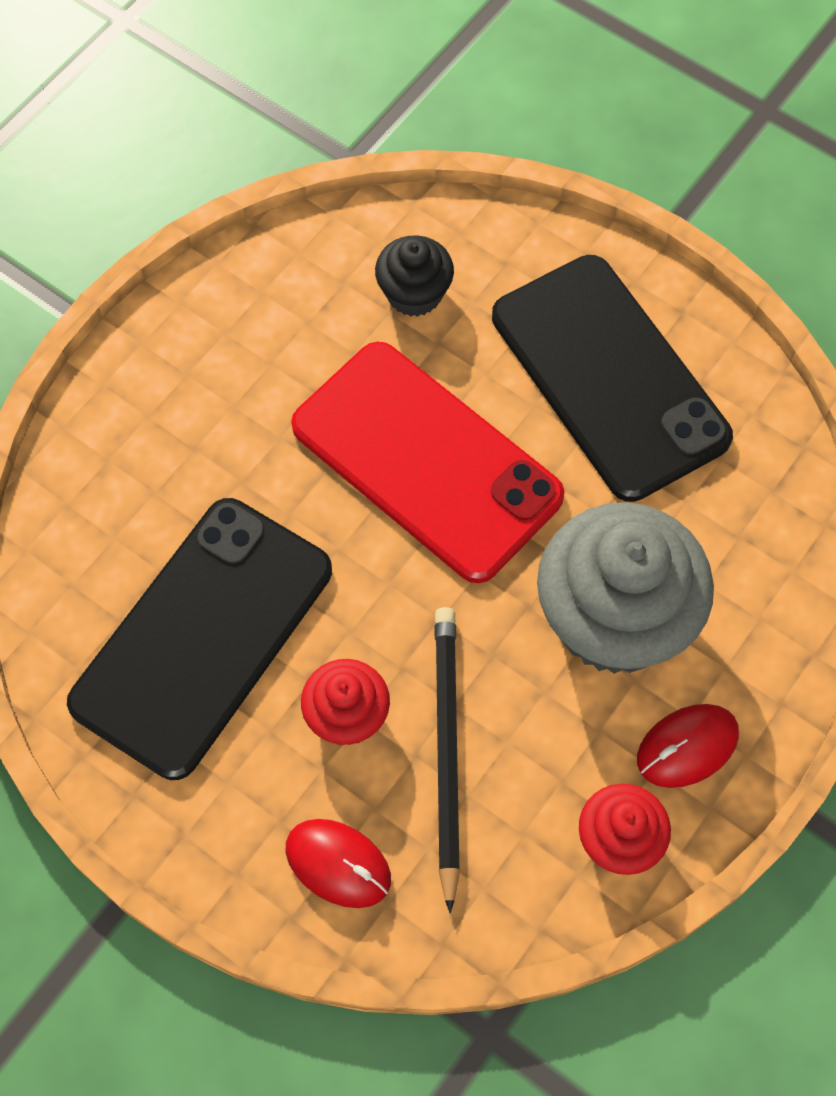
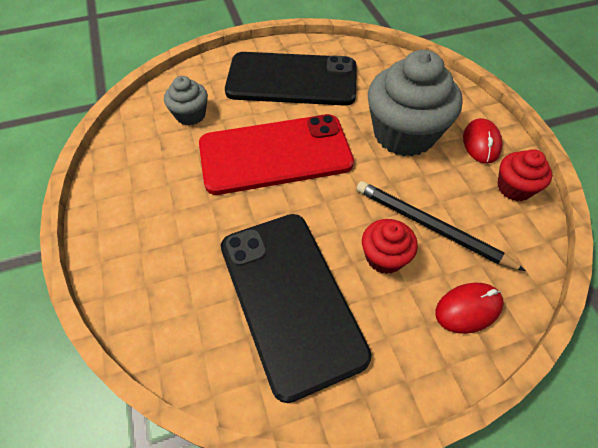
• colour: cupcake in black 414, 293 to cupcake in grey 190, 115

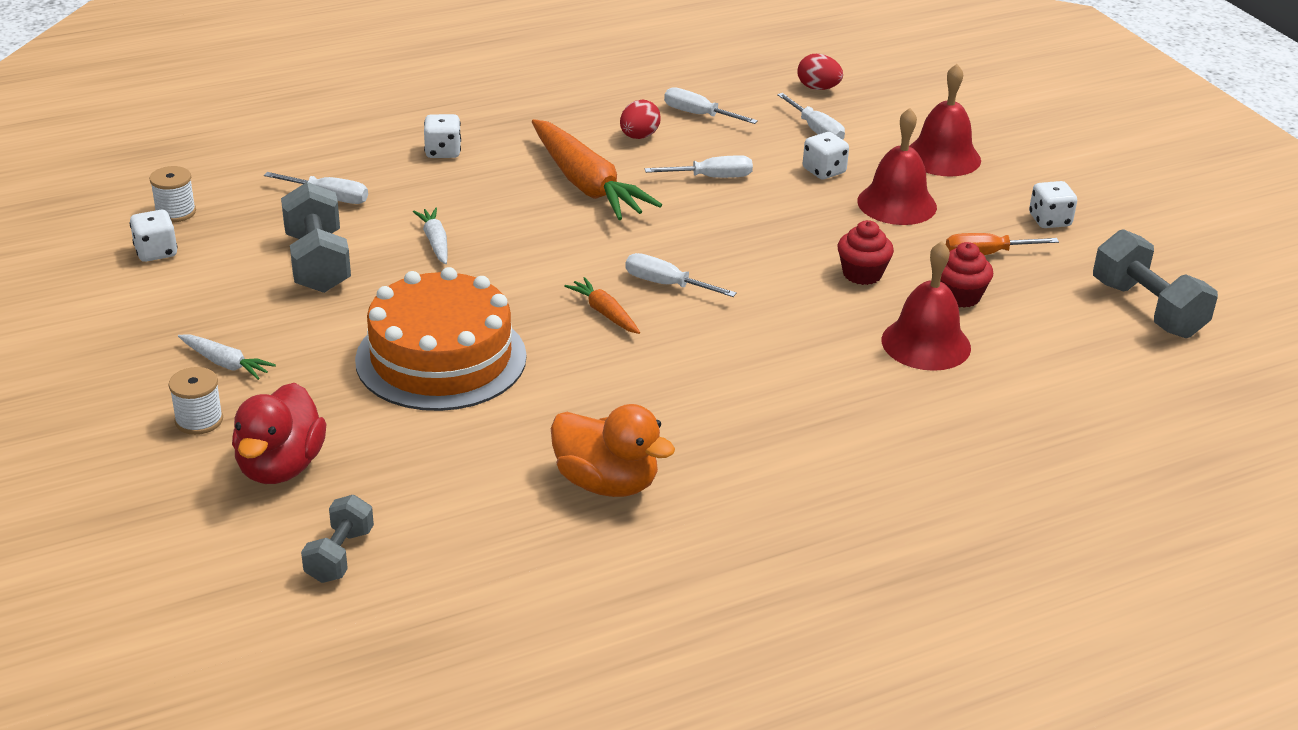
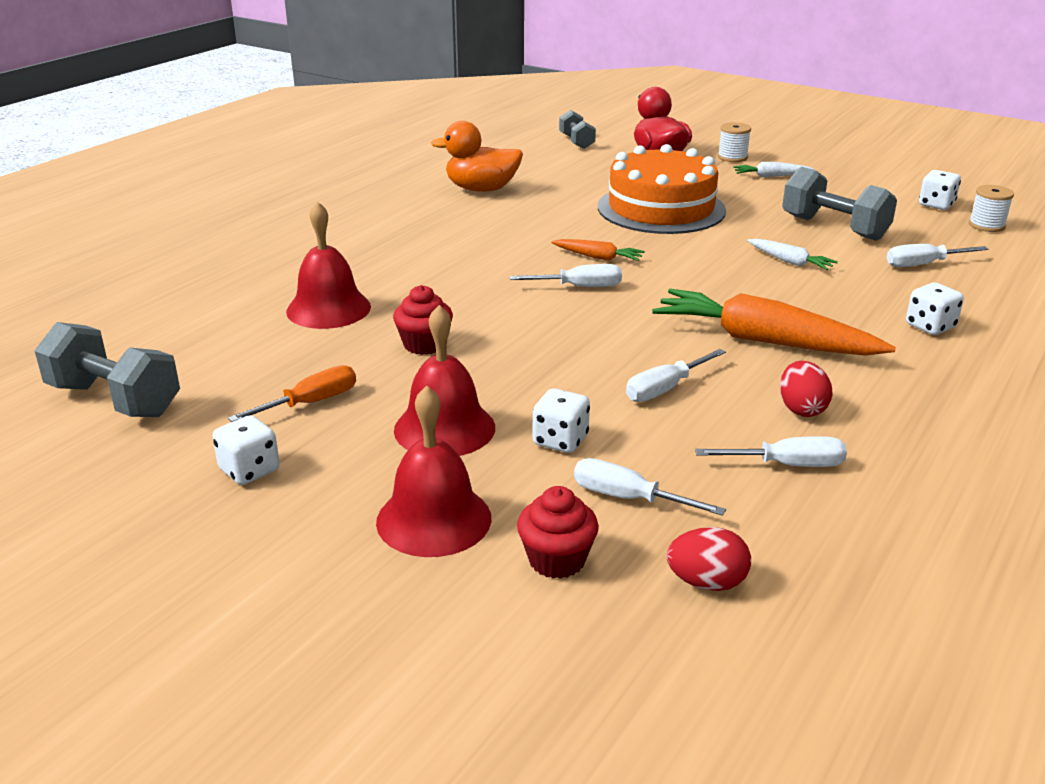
• relocated: cupcake in red 960, 296 to 557, 560

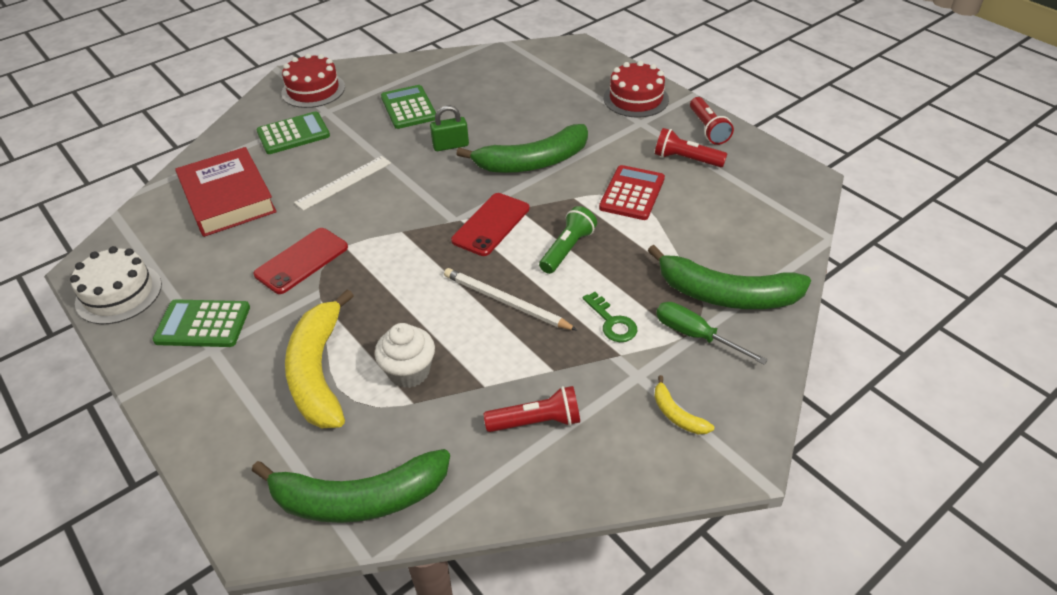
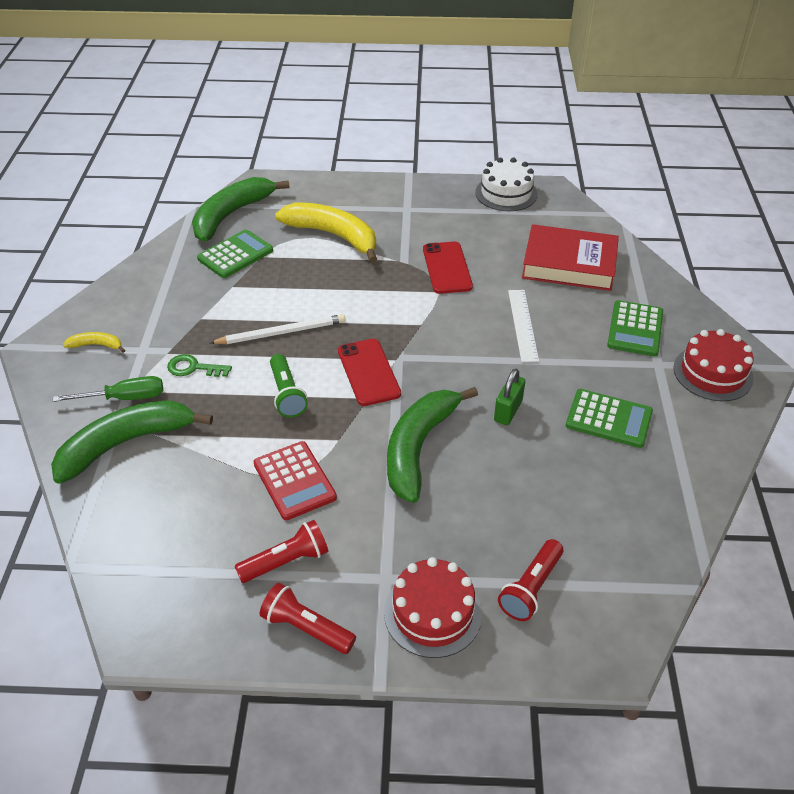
• relocated: calculator in green 203, 324 to 235, 255
• missing: cupcake in white 409, 372
• relocated: flashlight in red 537, 421 to 531, 588

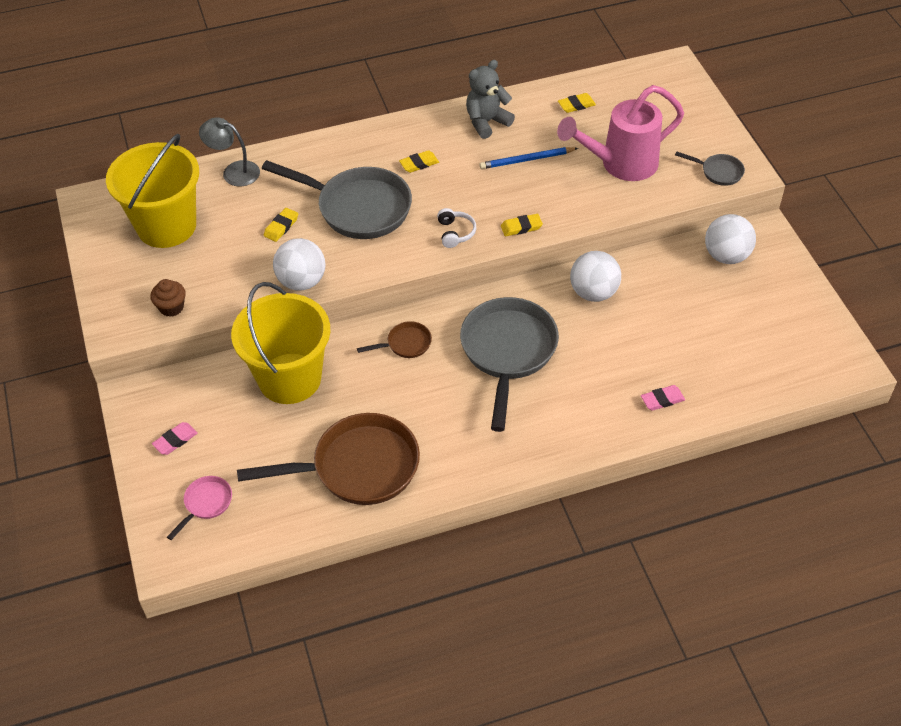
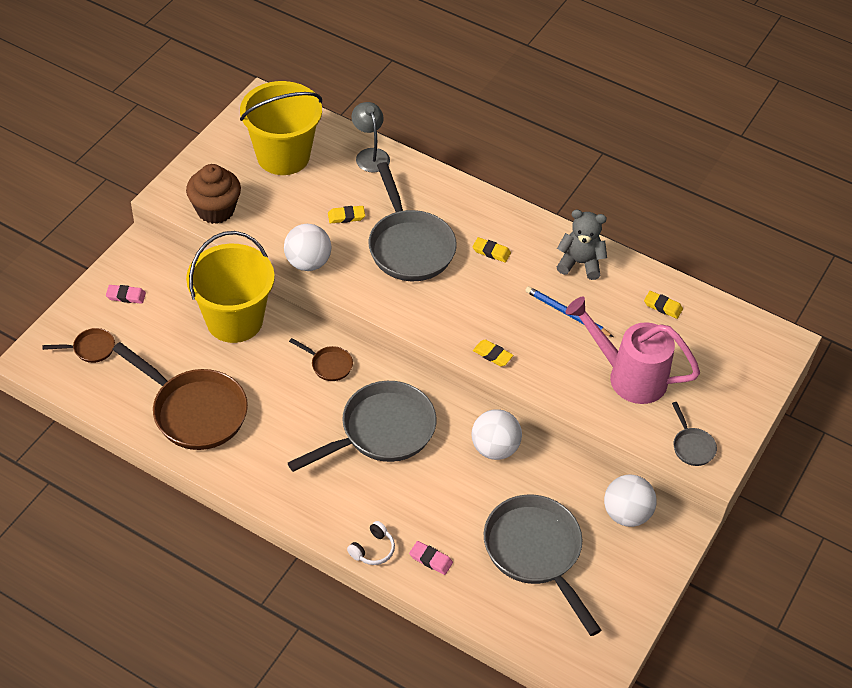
• size: cupcake in brown 171, 307 = 215, 210 x1.77
• colour: pan in pink 206, 504 to pan in brown 90, 349
• relocated: headphones in white 455, 233 to 373, 549
• appeared: pan in grey 536, 553

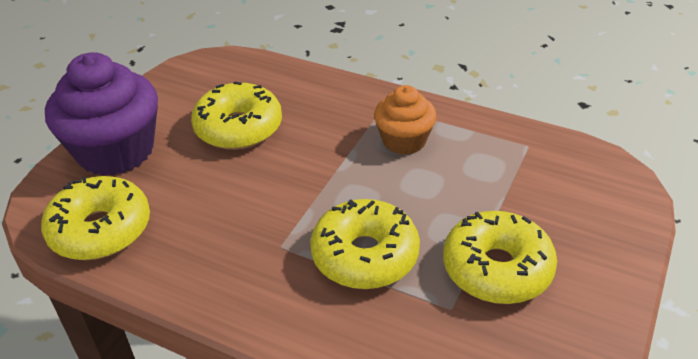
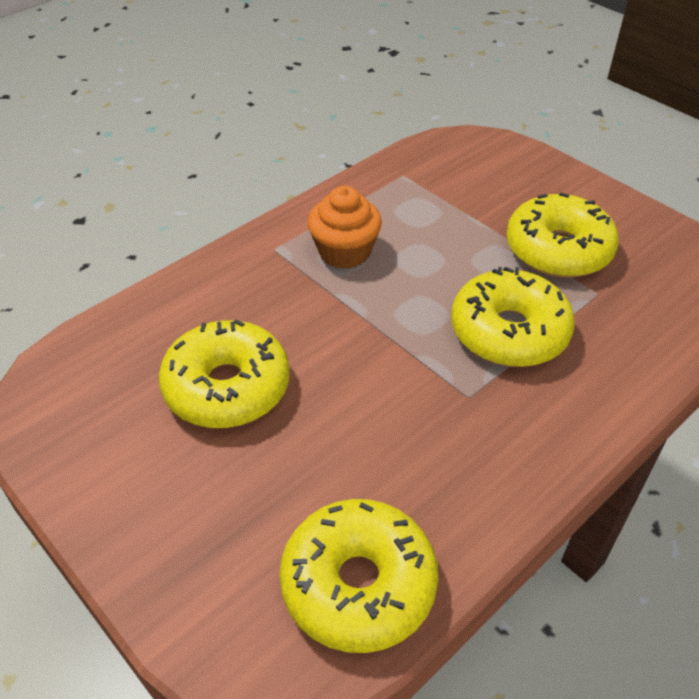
• missing: cupcake in purple 116, 151

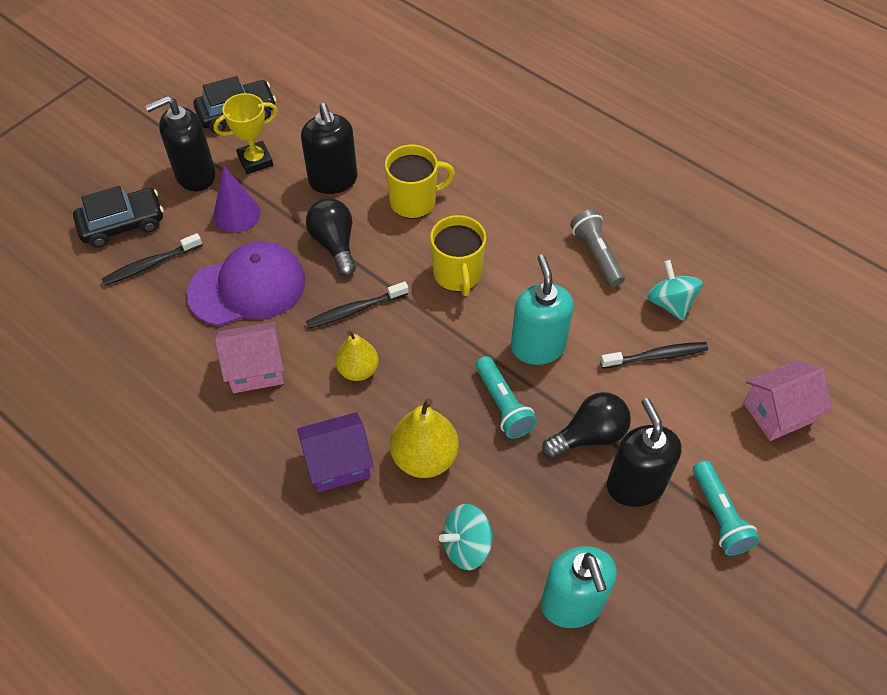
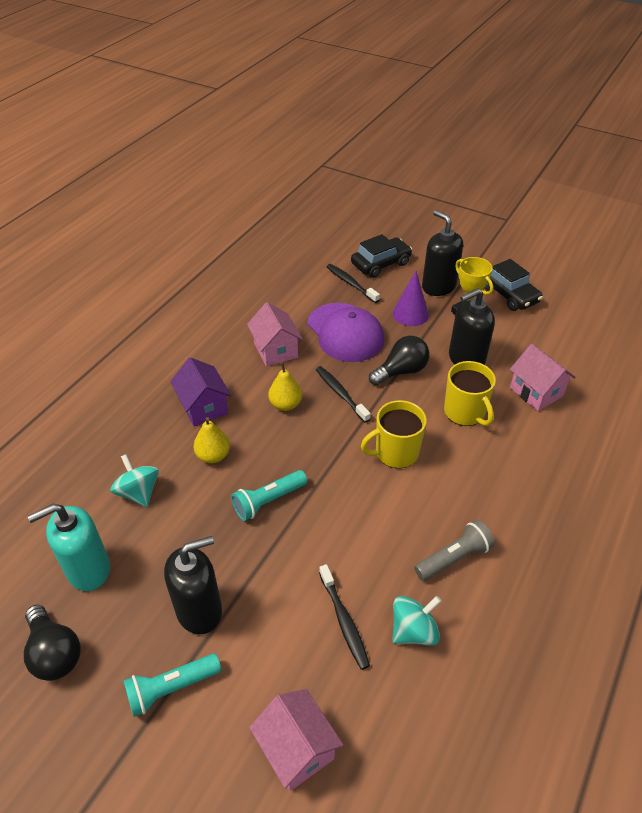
• spun: car in black 122, 224 = 380, 264 90 degrees counterclockwise
• size: pear in yellow 424, 457 = 213, 456 x0.67
• missing: soap dispenser in turquoise 538, 346
• relocated: light bulb in black 589, 435 to 54, 653
• appeared: house in pink 536, 392

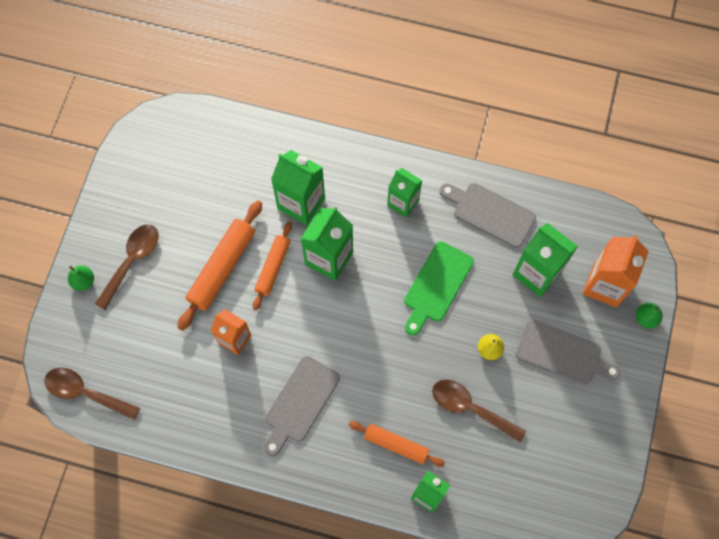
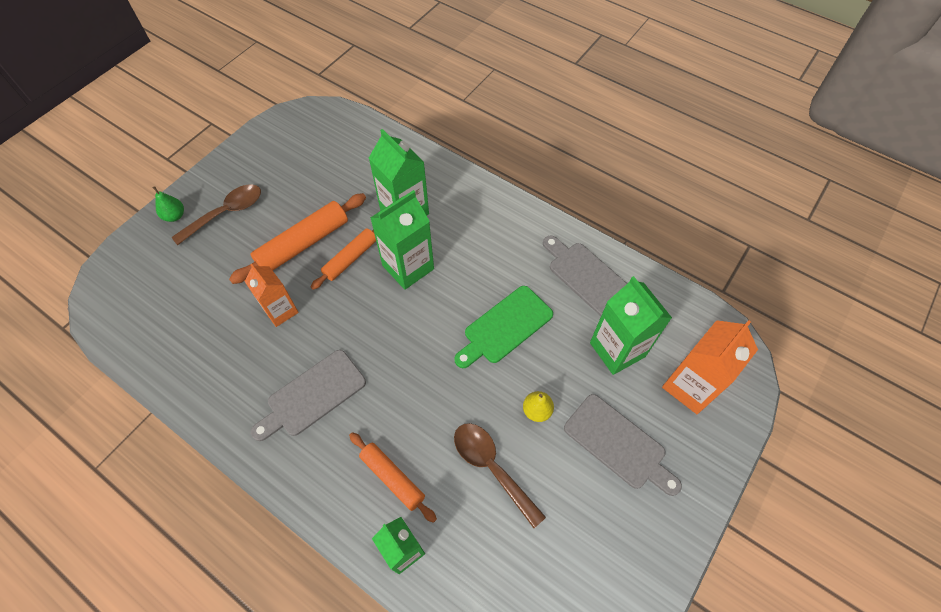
• missing: spoon in brown 86, 393
• missing: carton in green 403, 202
• missing: pear in green 646, 318

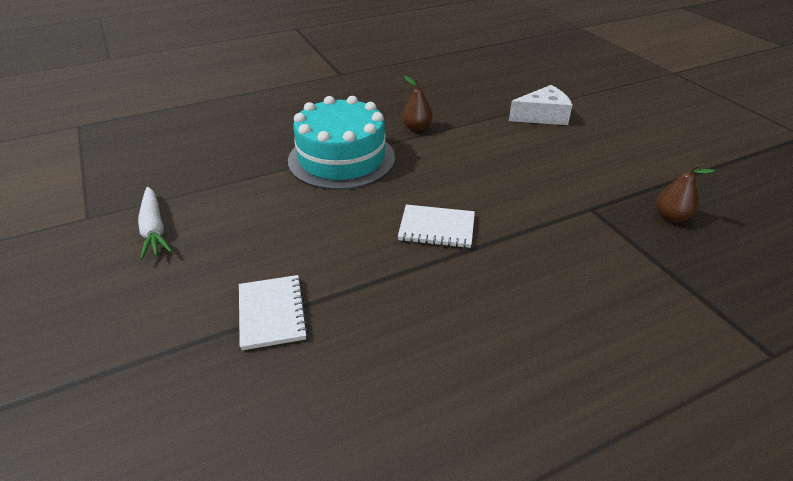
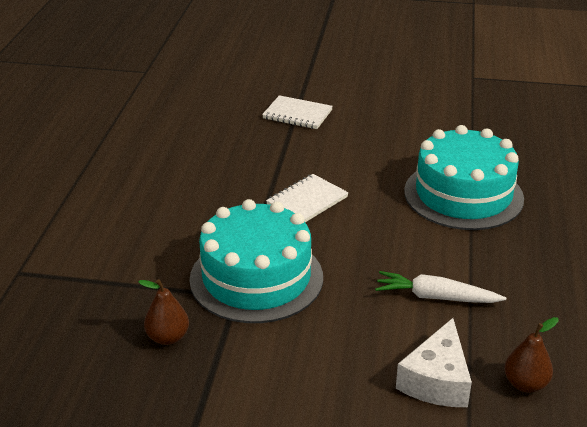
• relocated: carrot in white 154, 229 to 435, 297
• relocated: pear in brown 417, 128 to 525, 384
• appeared: cake in turquoise 256, 278

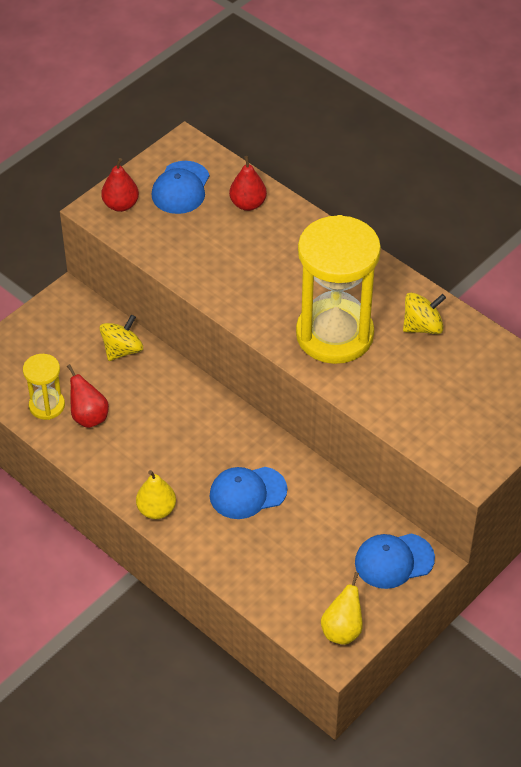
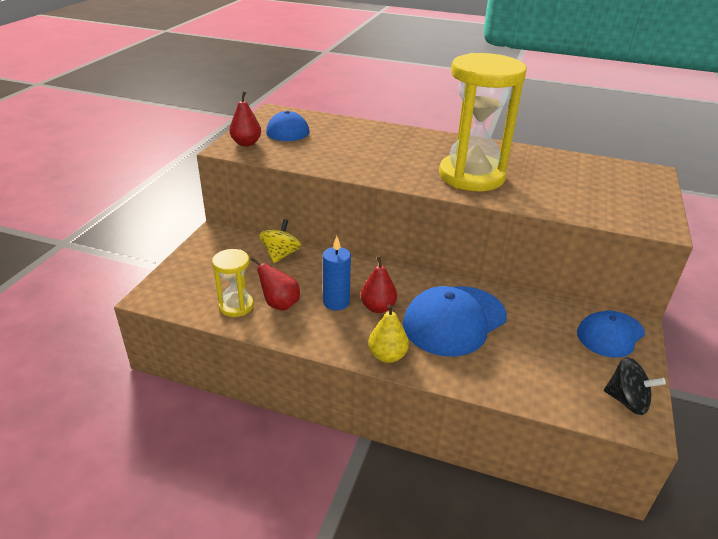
• size: cap in blue 247, 493 = 454, 320 x1.55
• relocated: pear in red 248, 204 to 378, 307
• exchanged: pear in yellow 342, 630 to spinning top in black 627, 401
• missing: spinning top in yellow 422, 326
• appeared: candle in blue 336, 302

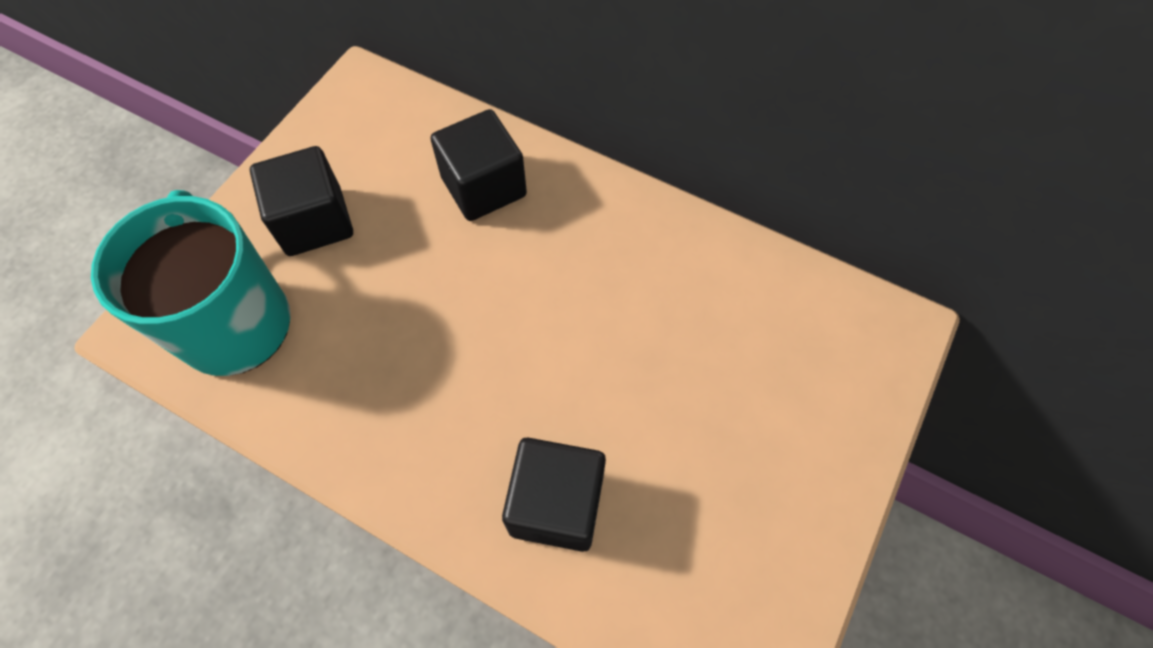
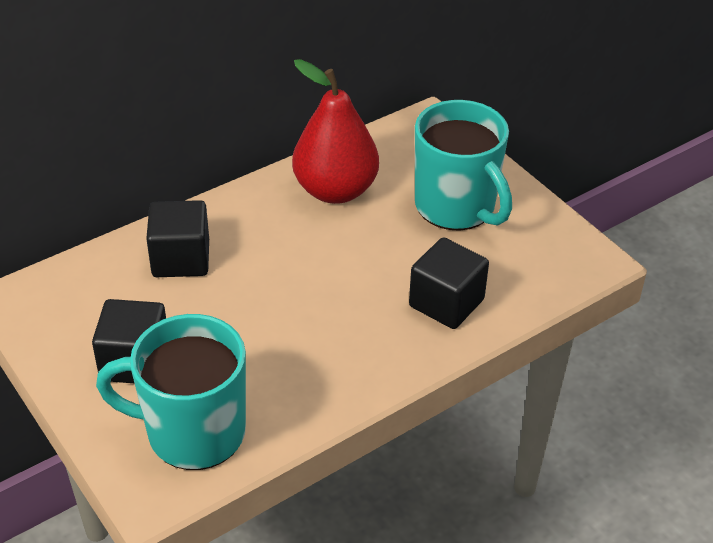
• appeared: pear in red 335, 190
• appeared: mug in turquoise 456, 207

